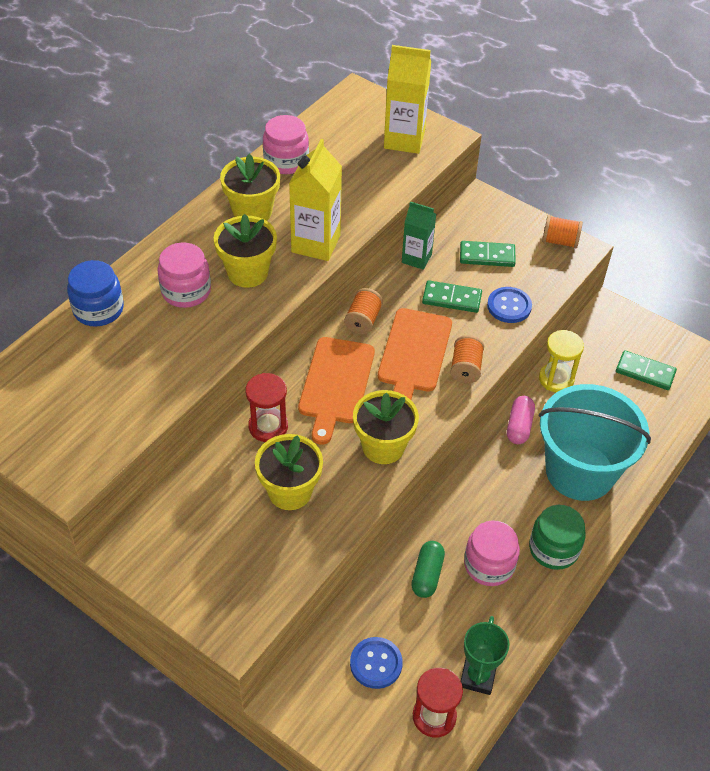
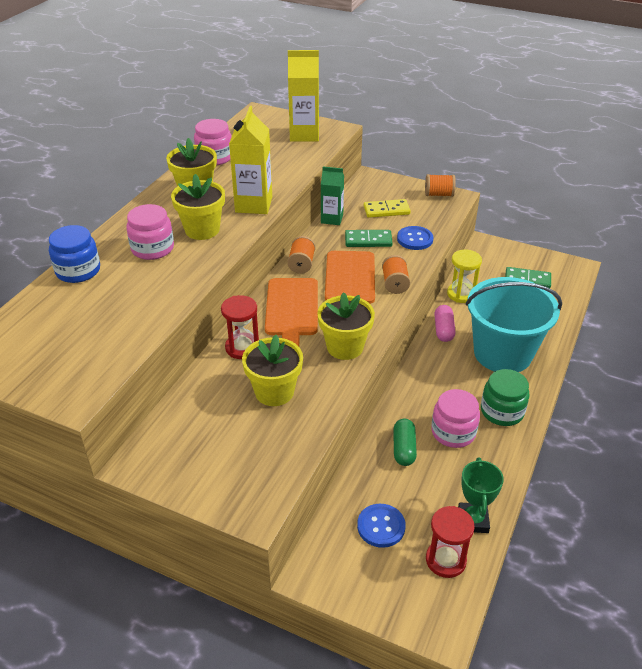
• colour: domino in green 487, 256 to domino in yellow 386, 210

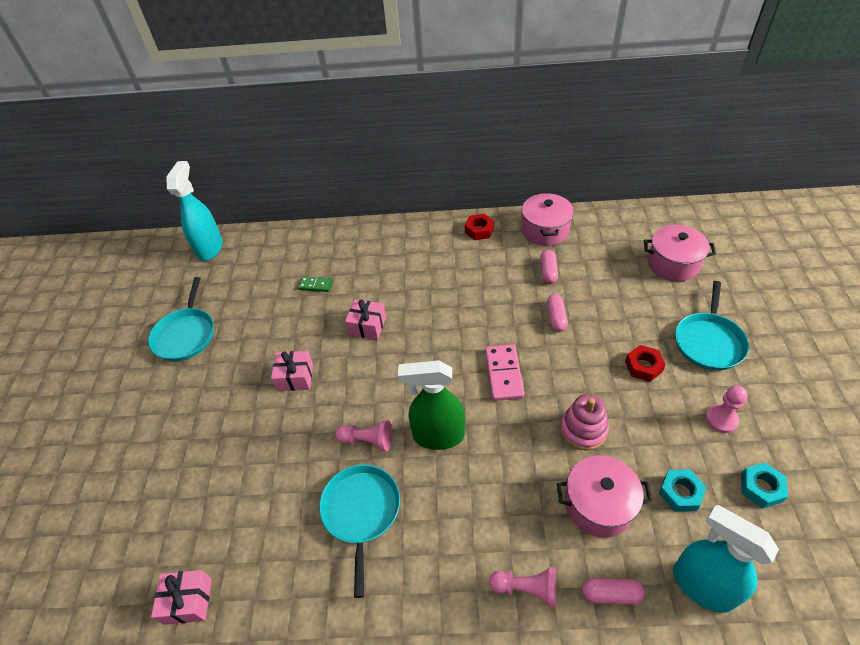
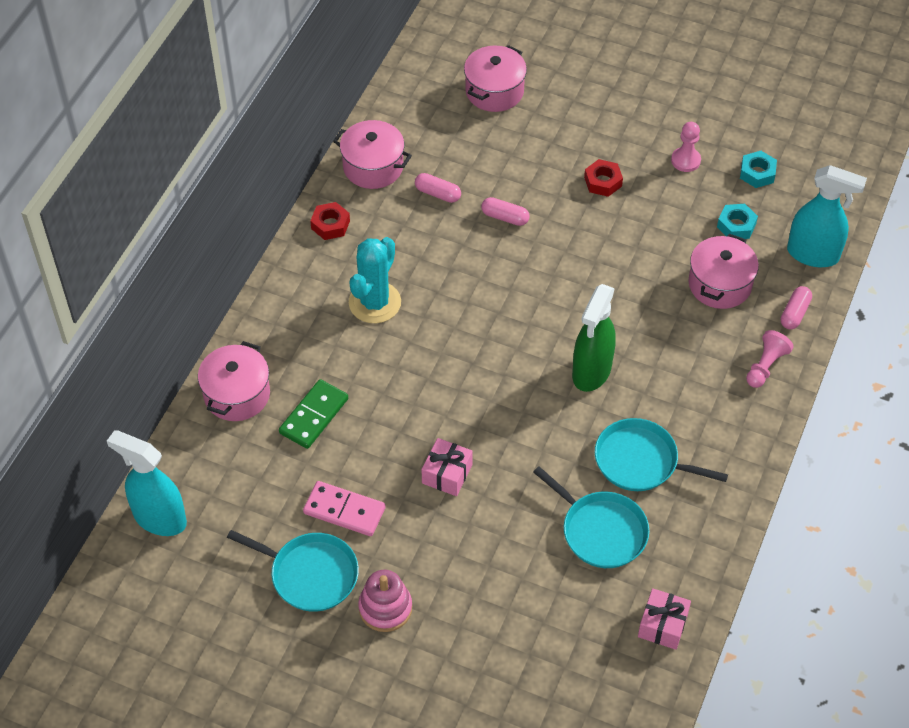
• size: domino in green 315, 285 = 314, 416 x1.69
• missing: pawn in pink 368, 440
• missing: gift in pink 367, 326
• relocated: domino in pink 503, 374 to 344, 511
• relocated: stacking toy in pink 583, 430 to 385, 608
• spun: spray bottle in turquoise 702, 586 = 813, 254 135 degrees counterclockwise
• relocated: pan in turquoise 709, 341 to 601, 531
• appeared: pot in pink 237, 394
• appeared: cactus in turquoise 375, 302

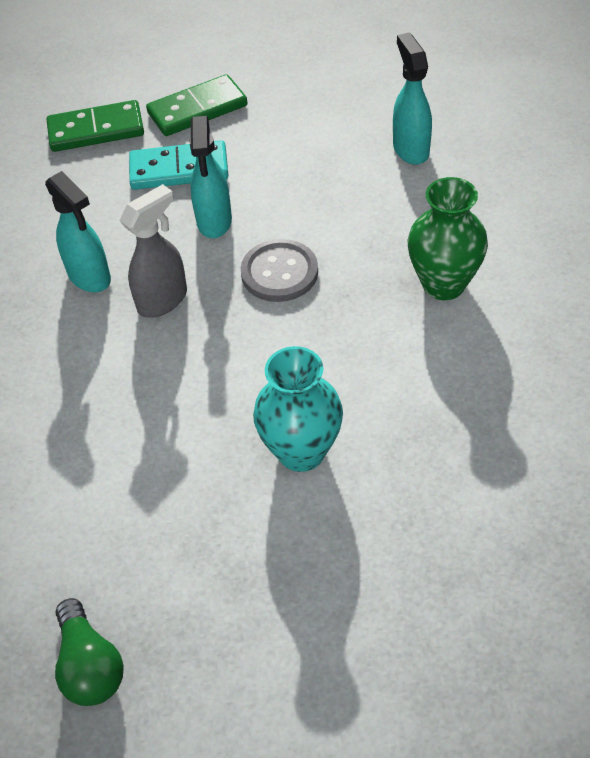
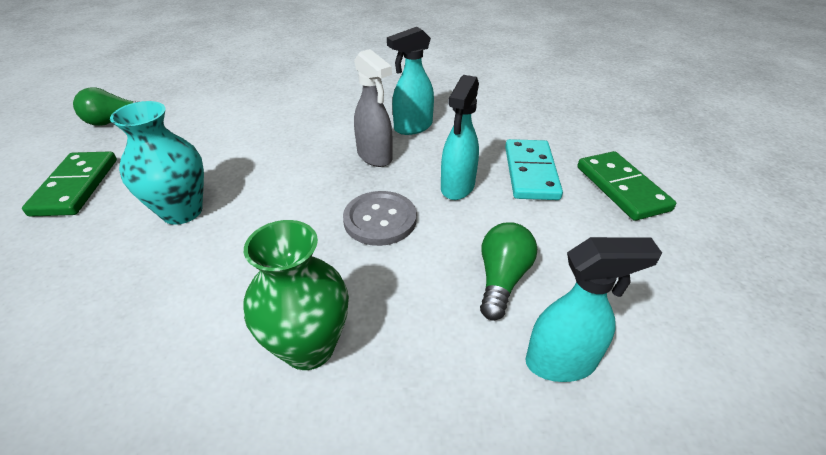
• relocated: domino in green 96, 130 to 76, 186
• spun: spray bottle in turquoise 214, 222 = 457, 187 75 degrees counterclockwise
• appeared: light bulb in green 501, 279

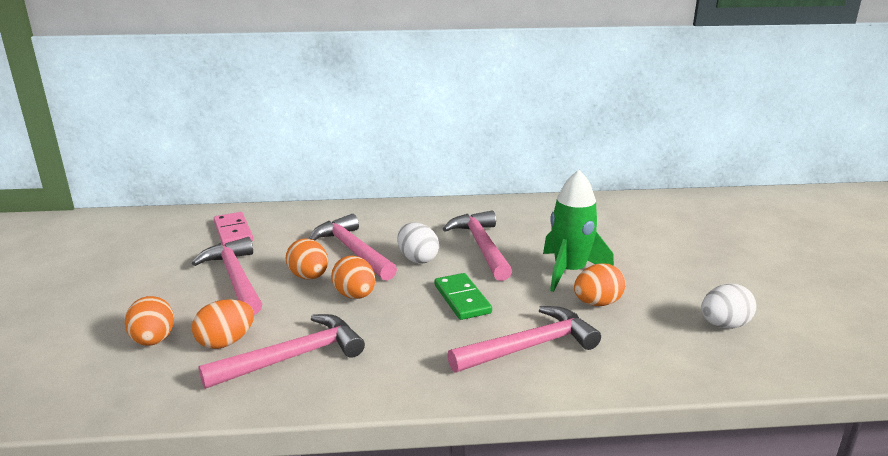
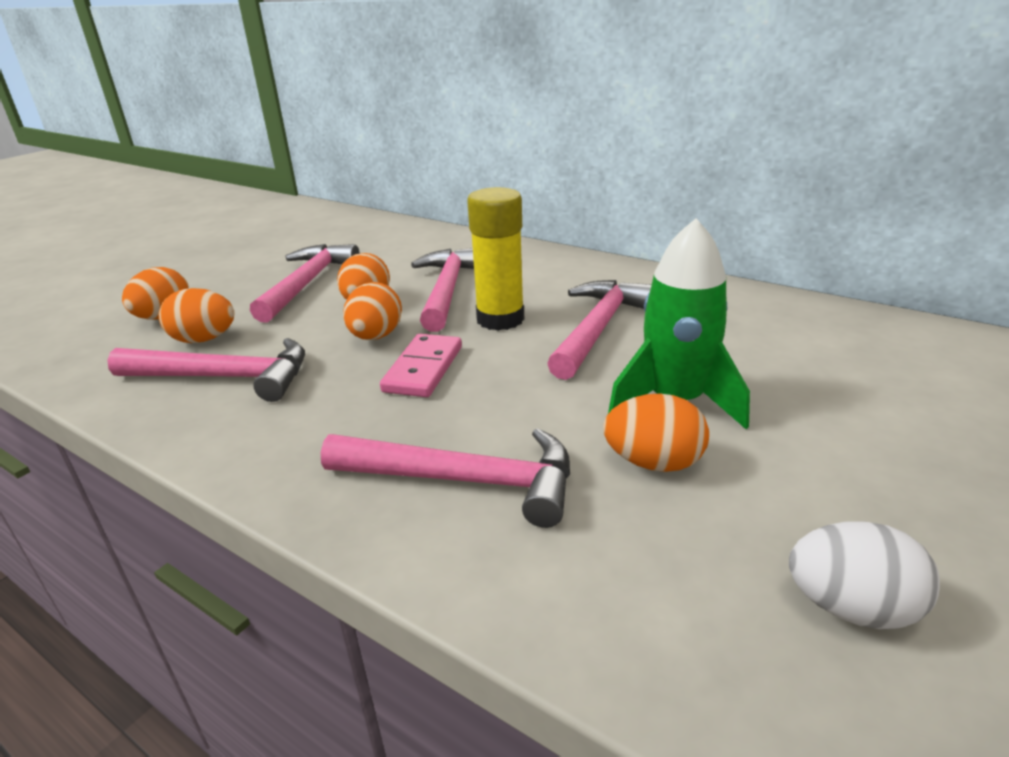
• relocated: domino in pink 233, 232 to 423, 369
• exchanged: egg in white 417, 259 to glue stick in yellow 500, 319
• missing: domino in green 462, 299

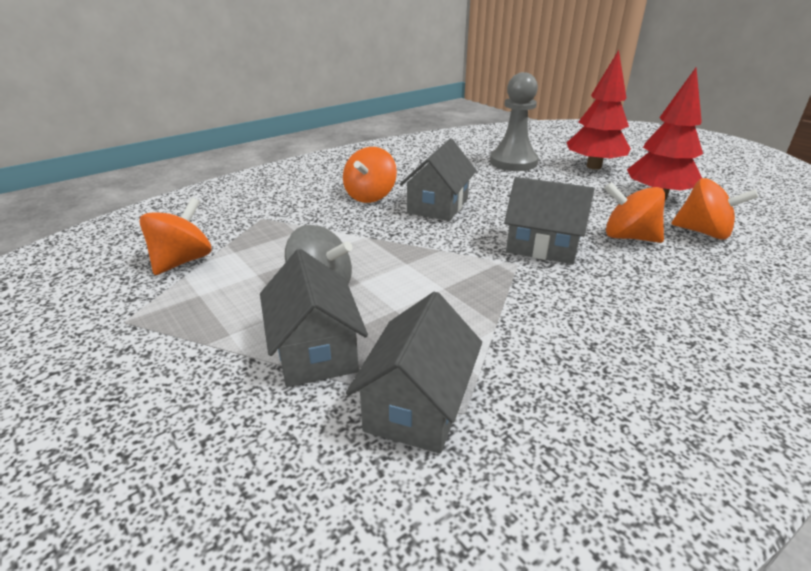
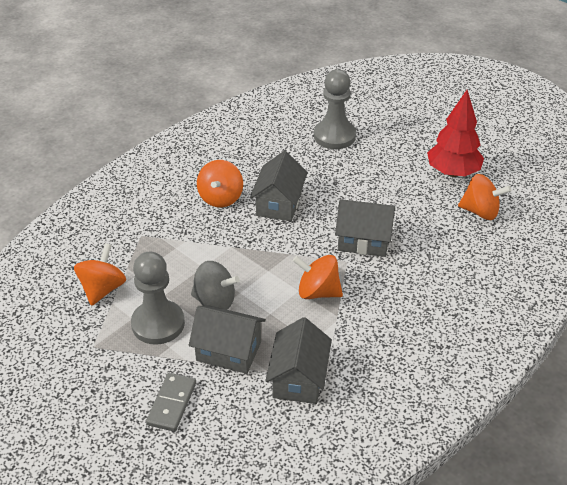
• spun: house in grey 315, 351 = 228, 351 45 degrees counterclockwise
• missing: tree in red 593, 166
• relocated: spinning top in orange 628, 237 to 318, 292
• appeared: pawn in grey 158, 324
• appeared: domino in grey 171, 403

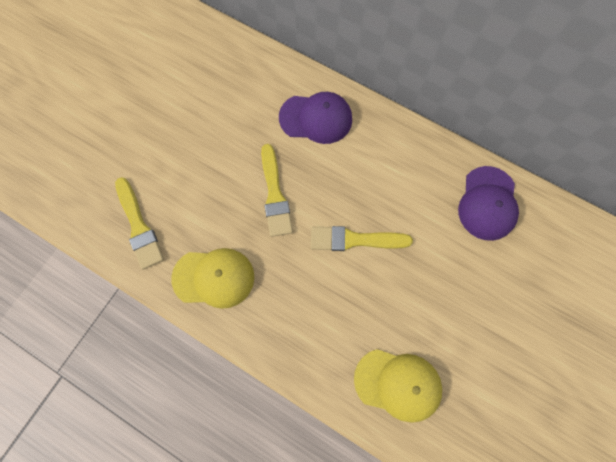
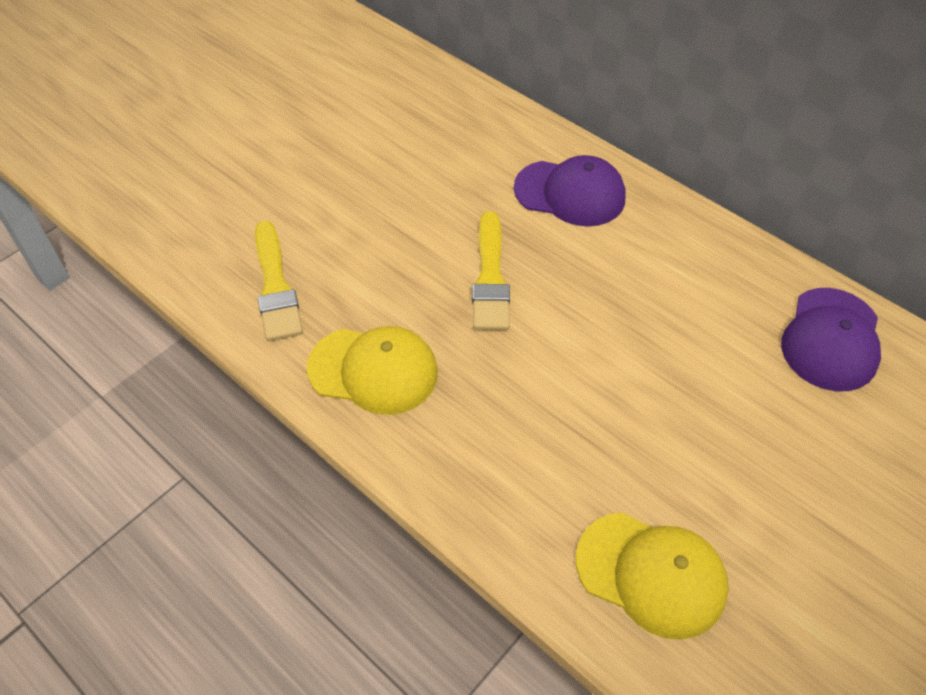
• missing: brush in yellow 354, 240

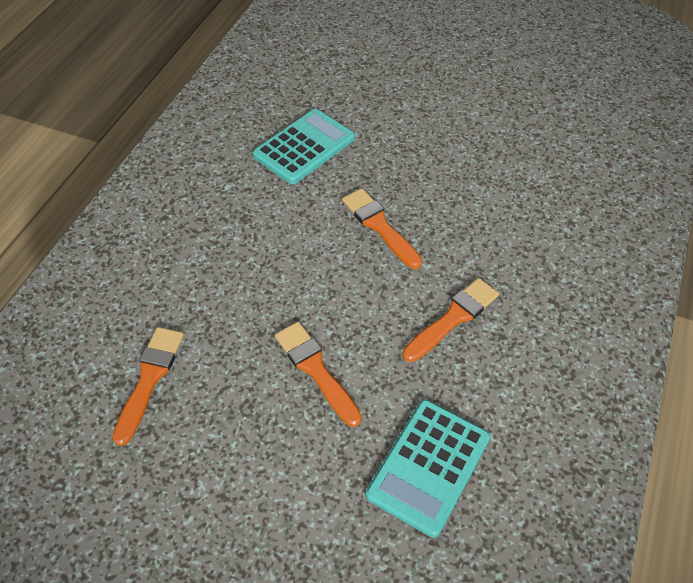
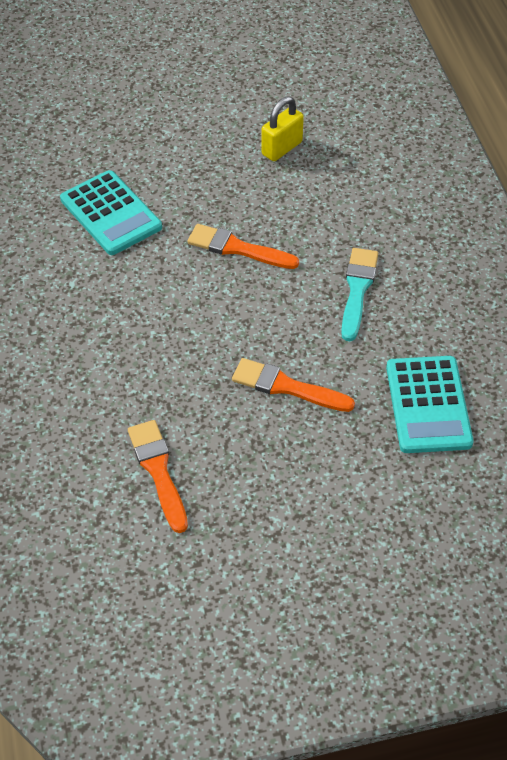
• spun: calculator in turquoise 304, 147 = 110, 213 135 degrees clockwise
• colour: brush in orange 453, 318 to brush in turquoise 357, 290
• appeared: padlock in yellow 282, 148

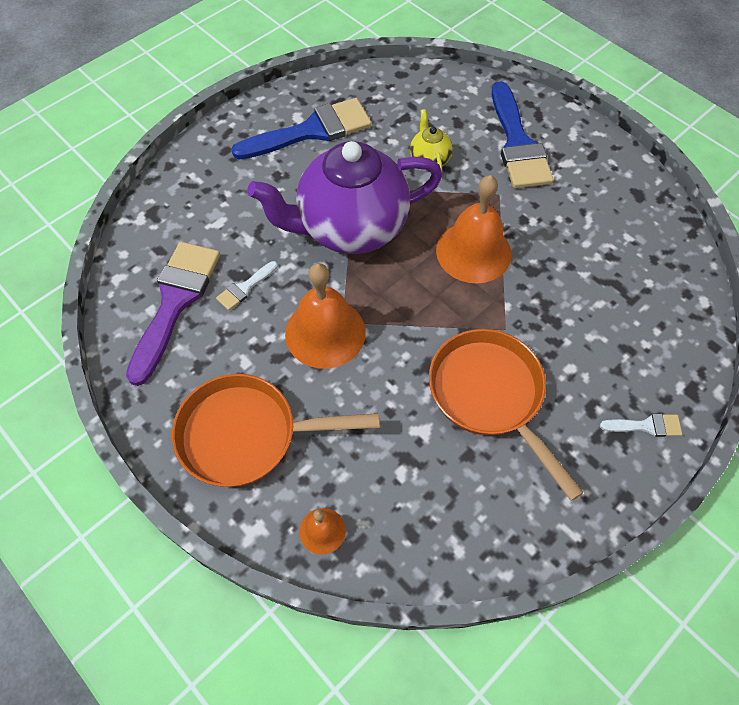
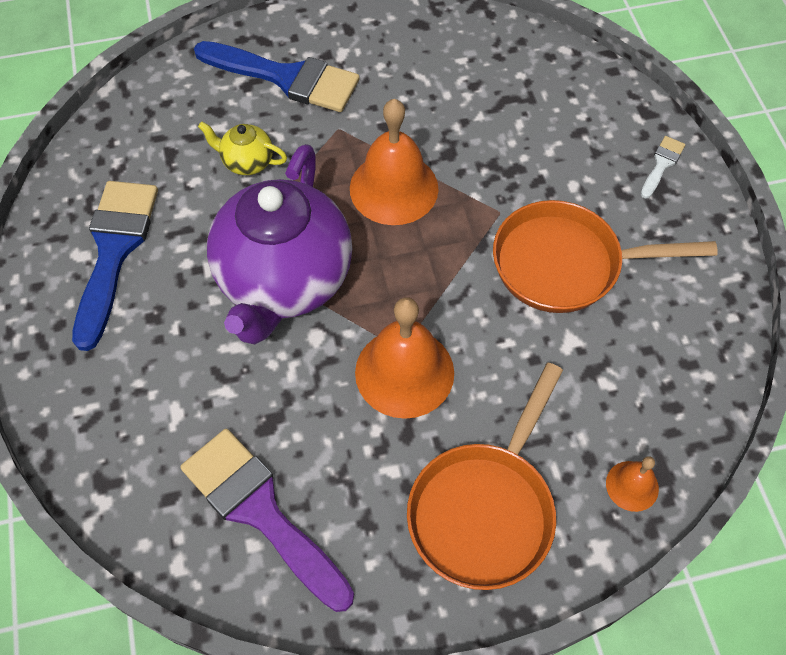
• missing: brush in white 245, 288

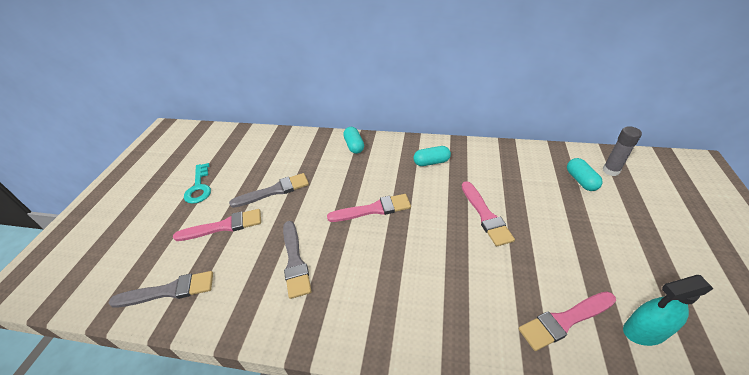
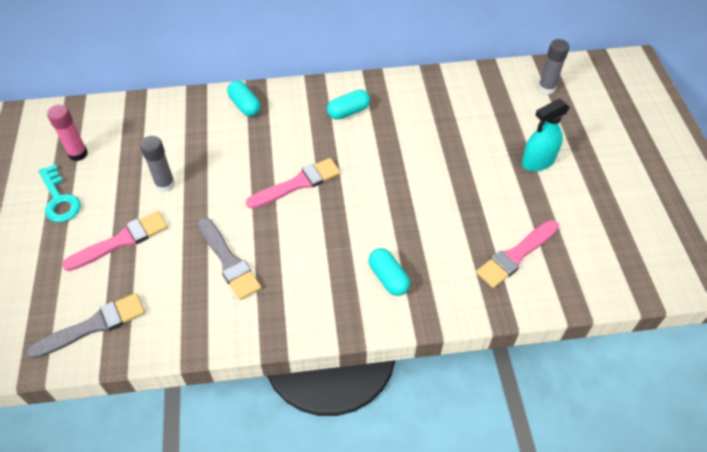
• exchanged: brush in grey 274, 191 to glue stick in grey 165, 184
• missing: brush in pink 485, 215
• relocated: capsule in turquoise 581, 180 to 388, 278
• relocated: spray bottle in turquoise 644, 331 to 537, 161
• appeared: glue stick in pink 78, 154

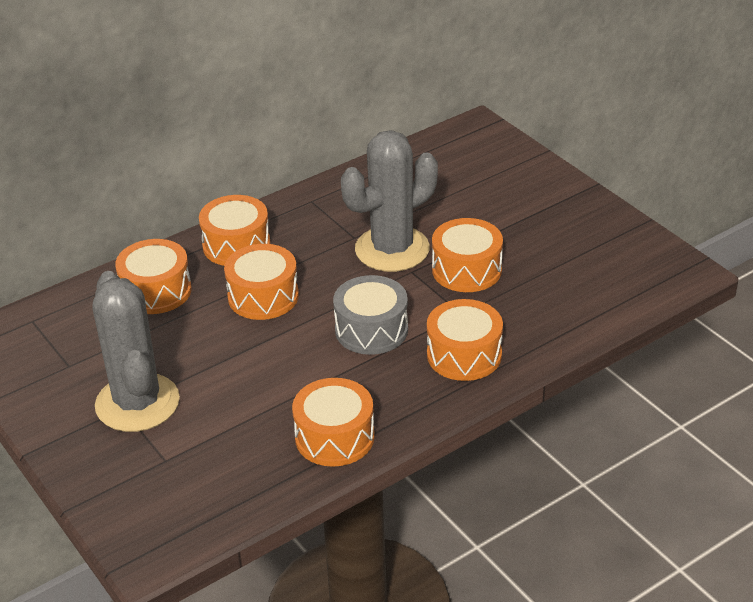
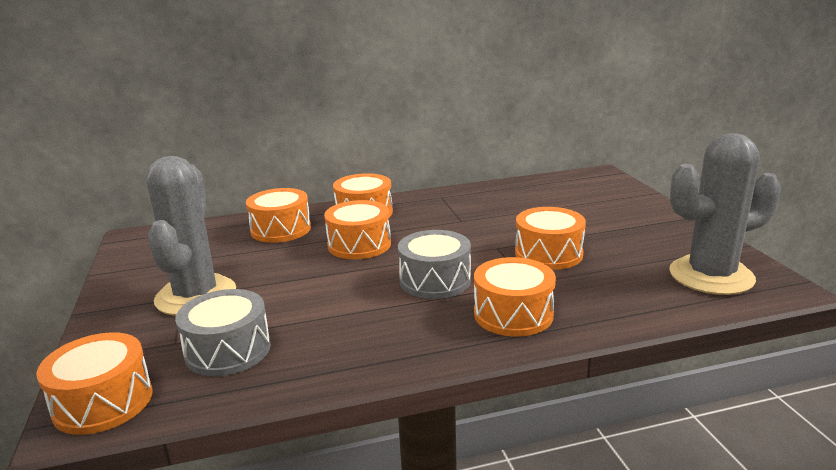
• relocated: drum in orange 334, 437 to 103, 402
• relocated: cactus in grey 392, 249 to 711, 276
• appeared: drum in grey 228, 350

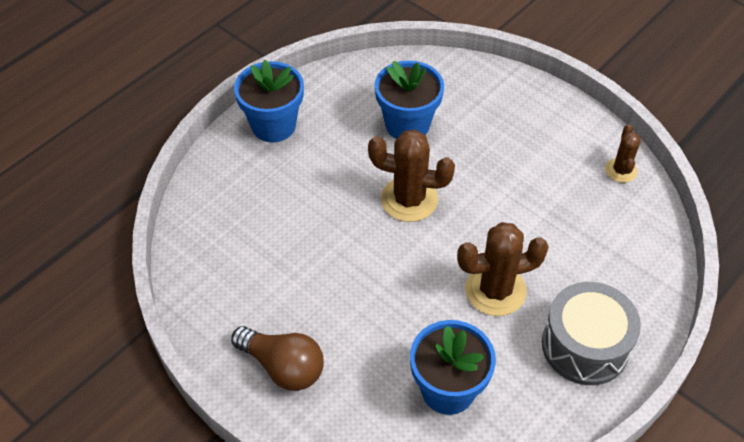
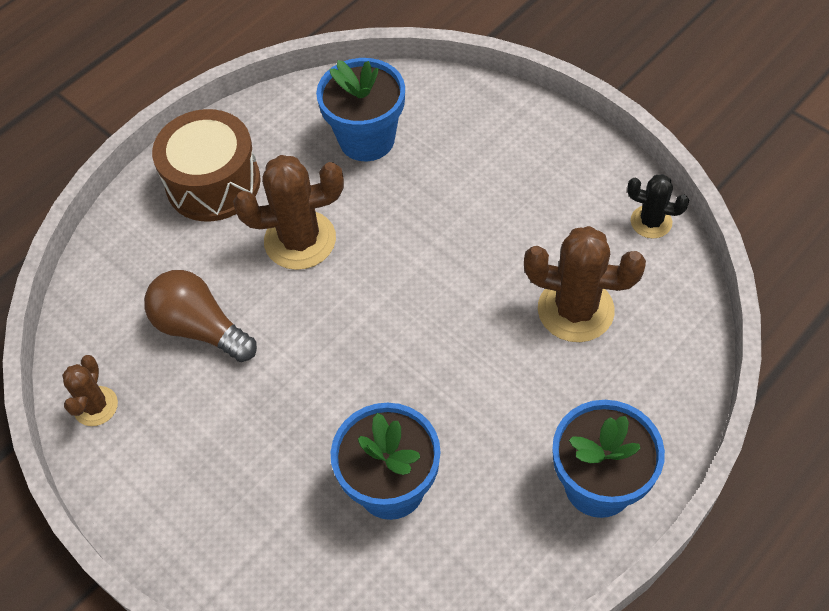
• relocated: light bulb in brown 283, 367 to 200, 328
• relocated: cactus in brown 409, 199 to 575, 310
• colour: drum in grey 585, 346 to drum in brown 213, 183
• appeared: cactus in black 651, 222

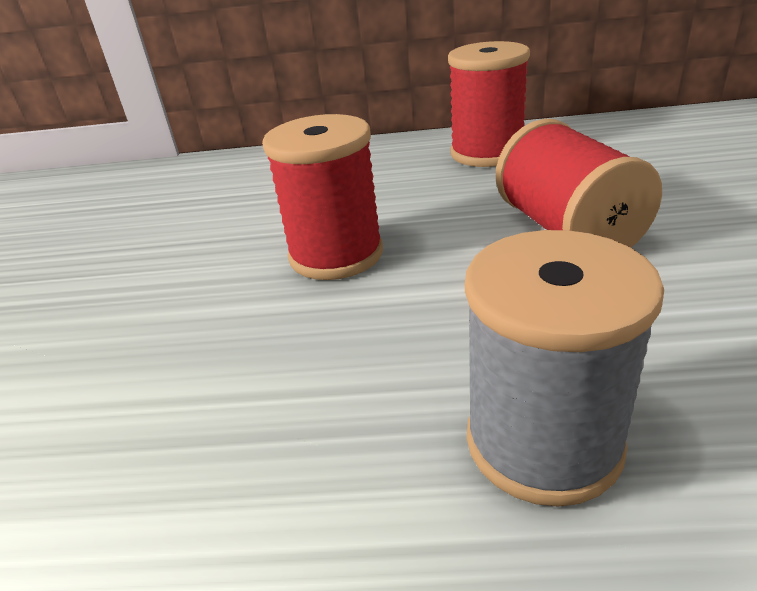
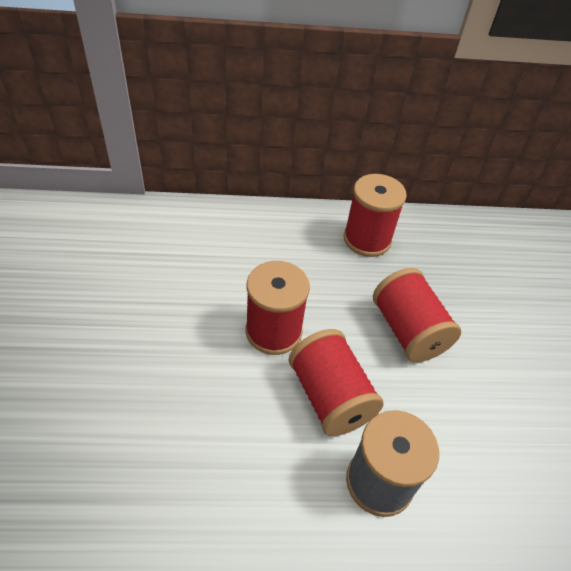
• appeared: spool in red 330, 397

